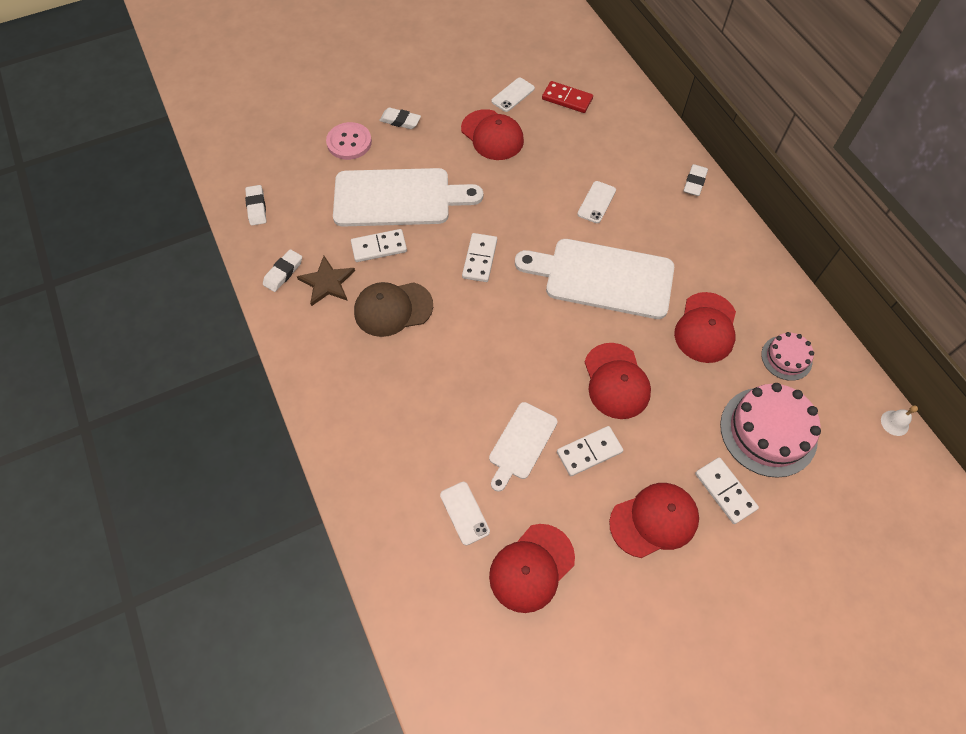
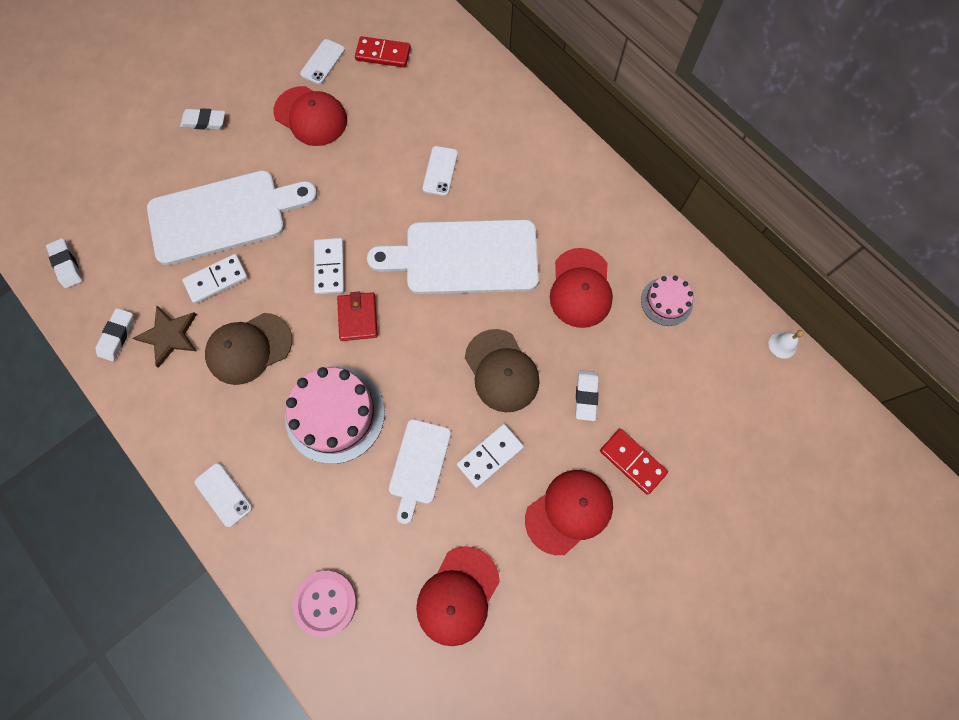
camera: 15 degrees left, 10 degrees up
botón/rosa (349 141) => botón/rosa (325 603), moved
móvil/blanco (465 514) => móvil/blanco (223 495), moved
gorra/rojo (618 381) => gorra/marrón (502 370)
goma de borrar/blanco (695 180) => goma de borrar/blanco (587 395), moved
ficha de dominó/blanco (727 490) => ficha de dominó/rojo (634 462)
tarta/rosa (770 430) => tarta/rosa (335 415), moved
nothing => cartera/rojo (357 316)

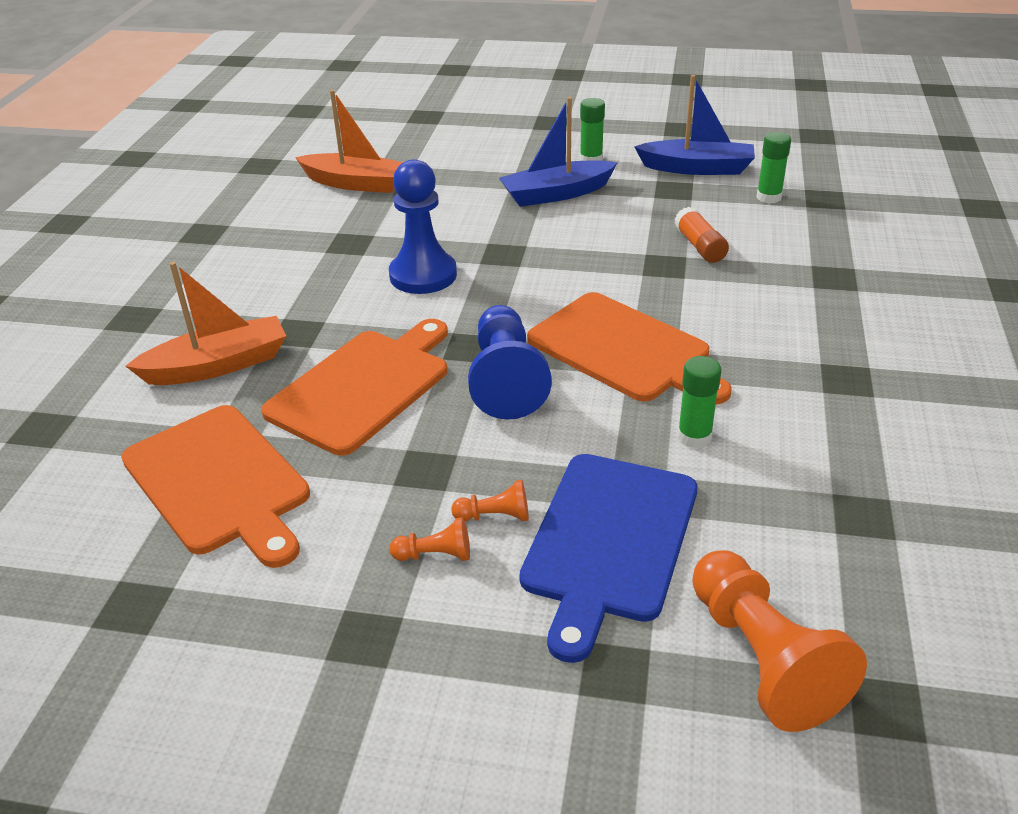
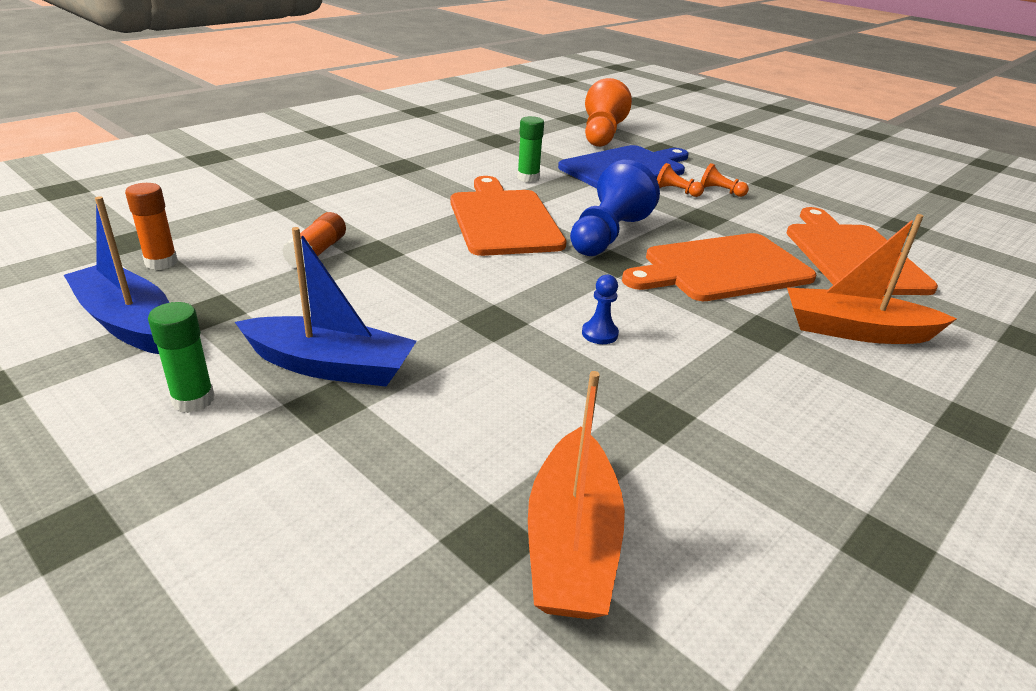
camera: 150 degrees left, 5 degrees down
barco/naranja (349 141) => barco/naranja (576 495), 135 degrees counterclockwise
peón/azul (423 226) => peón/azul (600 309), x0.45
barra de pegamento/verde (773 168) => barra de pegamento/naranja (151 226)

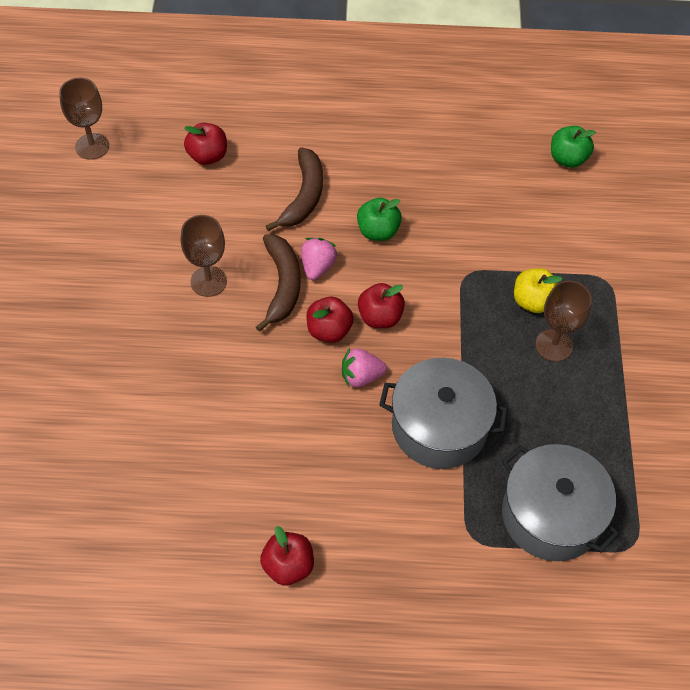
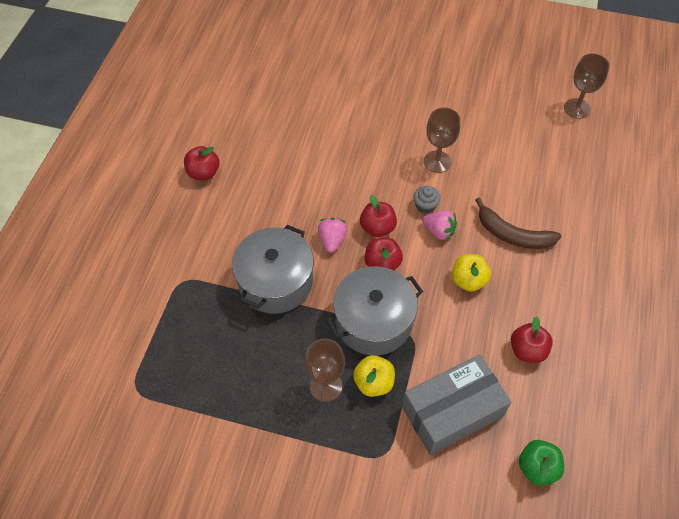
camera: 105 degrees right, 0 degrees up
manzana/rojo (205 144) => manzana/rojo (532 339), moved
plátano/marrón (278 283) => magdalena/gris (427 200)
manzana/verde (379 219) => manzana/amarillo (471 273)
olla/gris (560 502) => olla/gris (374 310), moved
nothing => caja/gris (456 404)

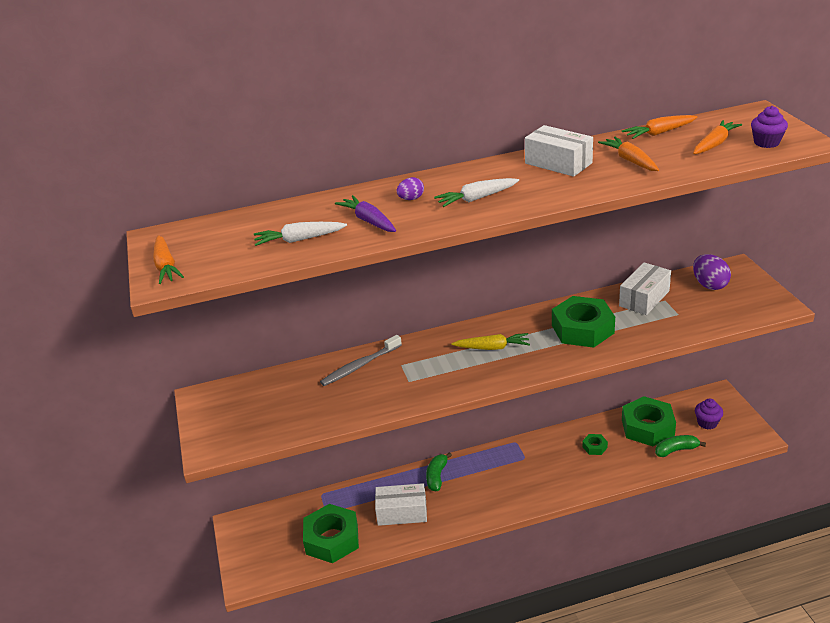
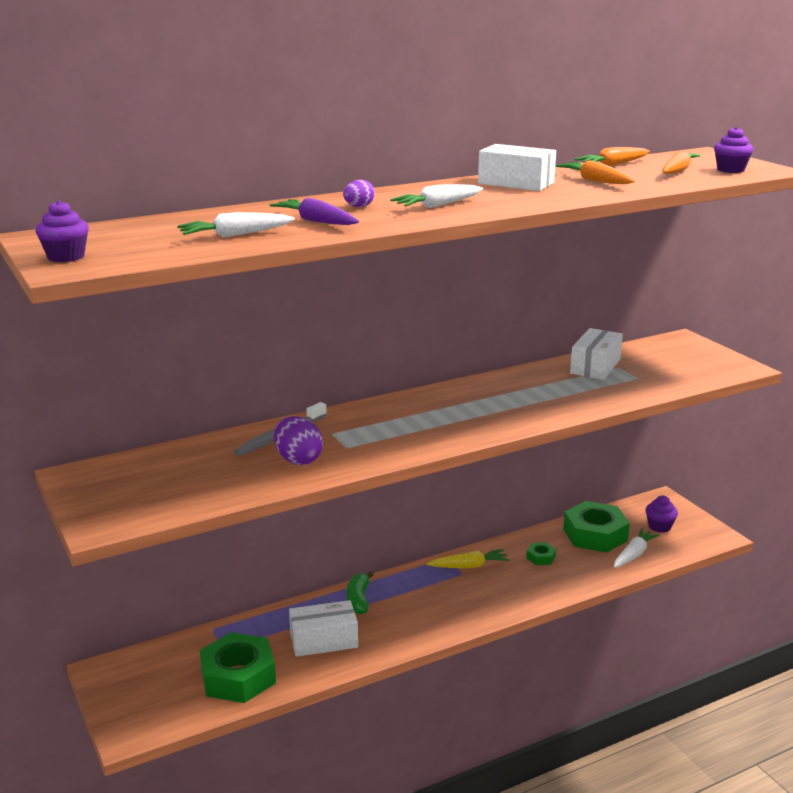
camera: 15 degrees left, 10 degrees down
zanahoria/naranja (168 259) => magdalena/morado (62 231)
zanahoria/amarillo (490 341) => zanahoria/amarillo (468 558), moved
tuerca/verde (583 322) => nothing
plátano/verde (680 446) => zanahoria/blanco (637 548)
huevo/morado (712 272) => huevo/morado (298 440), moved

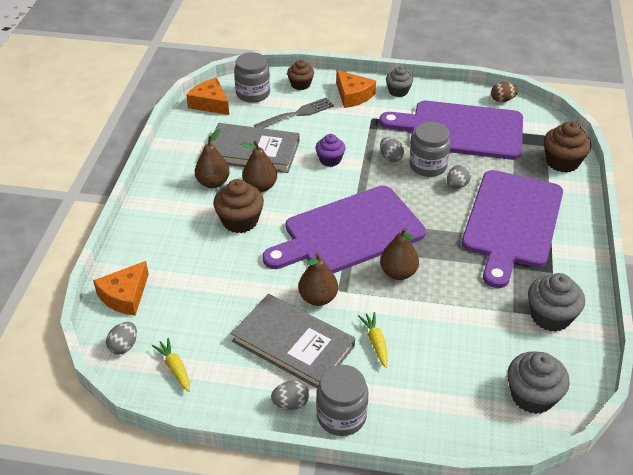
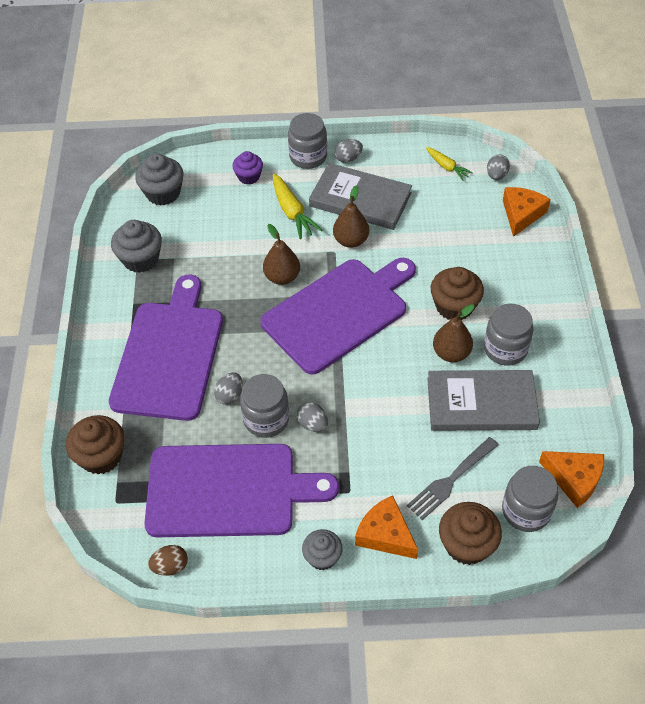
camera: 170 degrees right, 10 degrees up
pera/marrón (212 158) => tarro/gris (508 334)
magdalena/marrón (300 75) => magdalena/marrón (470 533), x1.54
magdalena/morado (330 150) => magdalena/morado (247 167), moved
zanahoria/amarillo (372 340) => zanahoria/amarillo (297 206), x1.57

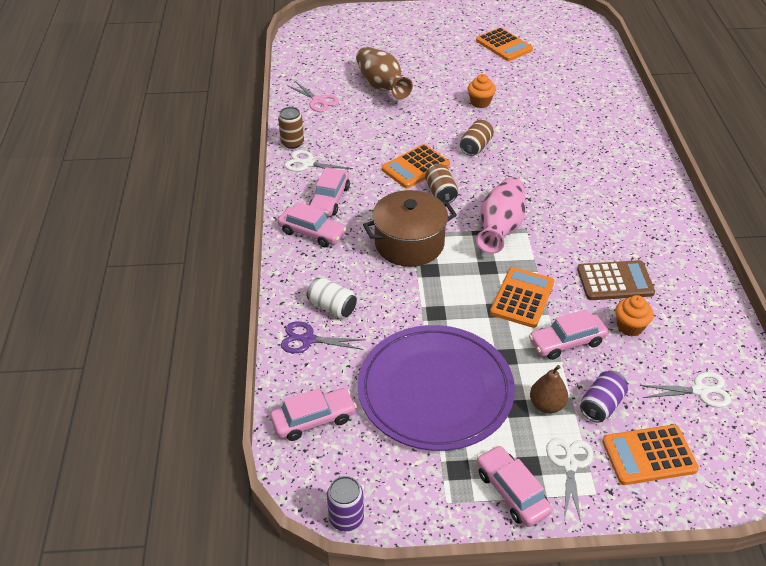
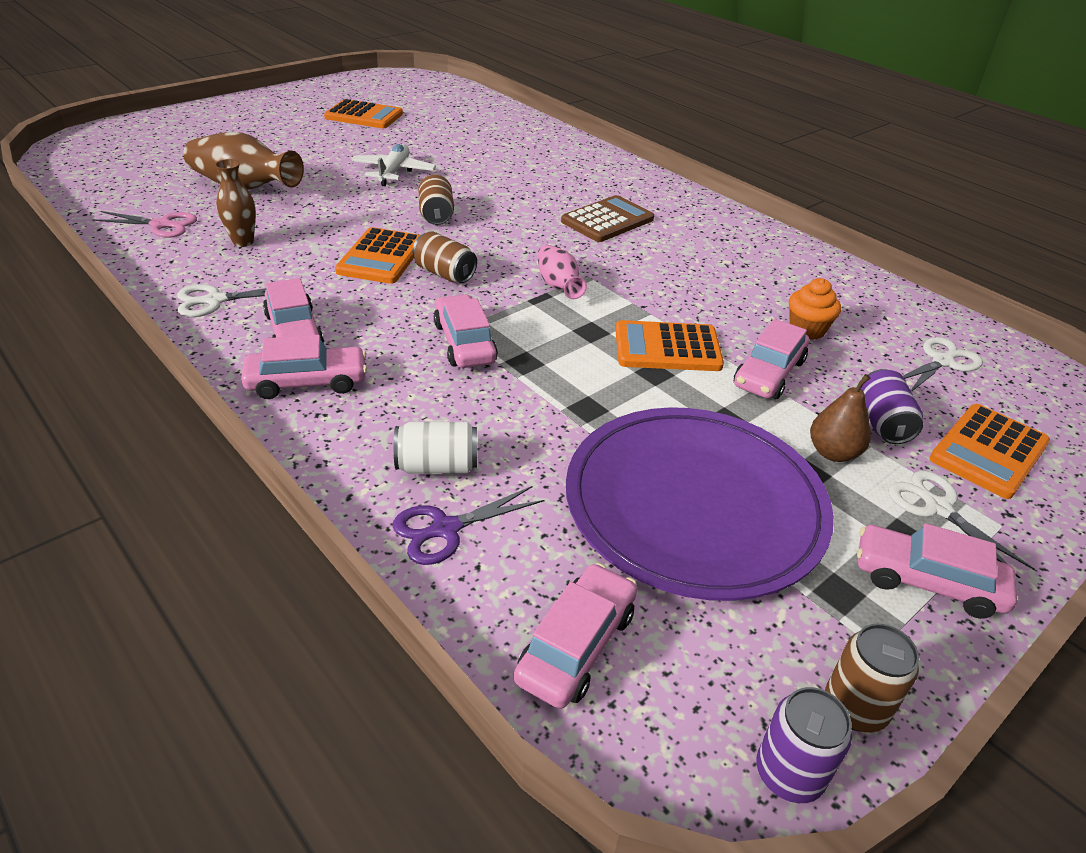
camera: 40 degrees left, 5 degrees down
lata/marrón (291 128) => lata/marrón (872 678), moved
olla/marrón (410 228) => coche/rosa (466 331)
magdalena/naranja (482 91) => avión/blanco (394 165)
florero/rosa (501 215) => florero/rosa (562 272), x0.59
calculadora/naranja (522 297) => calculadora/naranja (669 345), 75 degrees counterclockwise
calculadora/marrón (616 280) => calculadora/marrón (607 218), moved
nothing => florero/marrón (235 203)

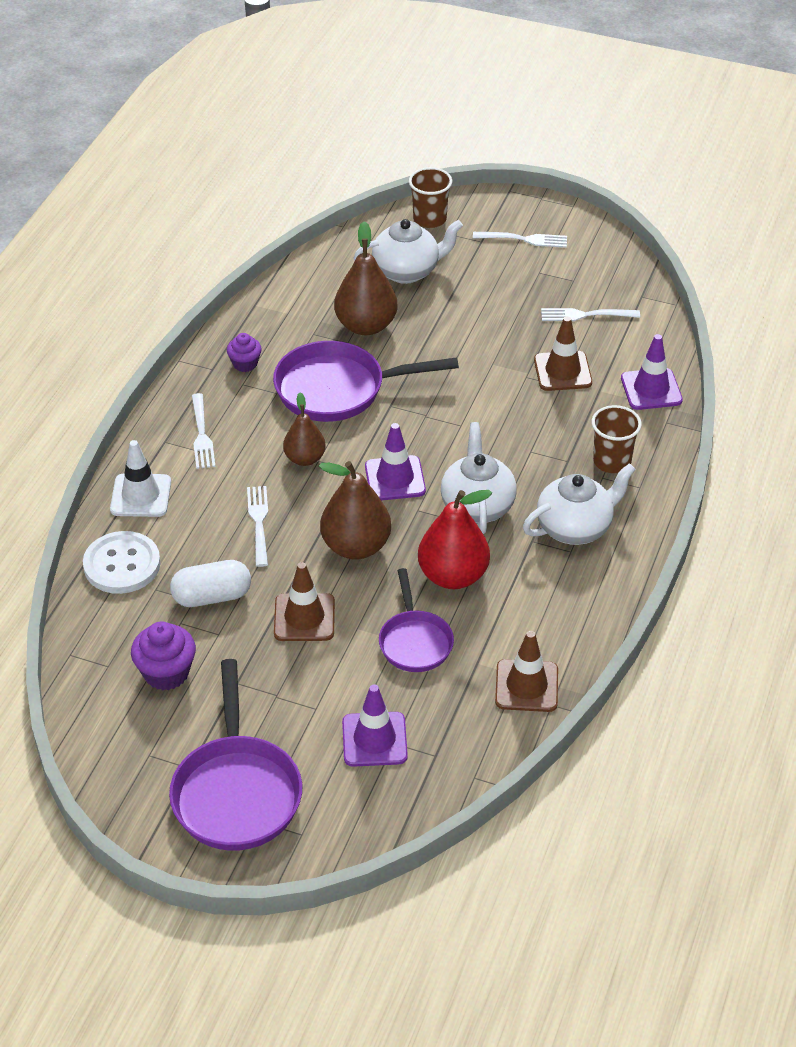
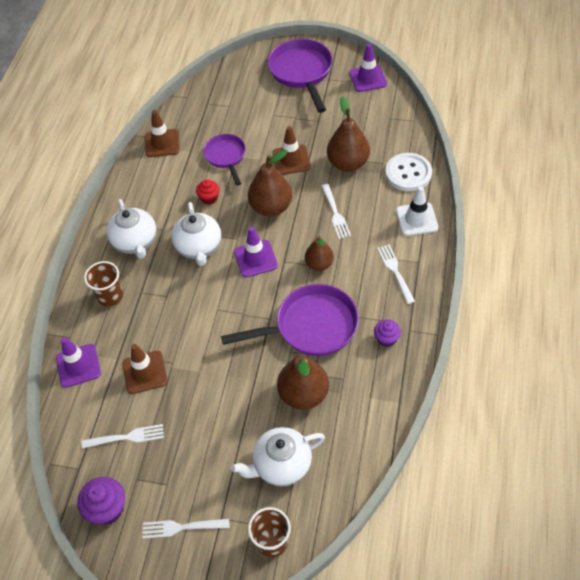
camera: 175 degrees right, 10 degrees up
magdalena/morado (163 656) => magdalena/morado (101 501), moved
cápsula/blanco (210 583) => pera/marrón (348 134)
cono de tráfico/morado (375 726) => cono de tráfico/morado (368 68), moved
pera/rojo (455 539) => magdalena/rojo (208 192)
tetera/blanco (579 504) => tetera/blanco (131 229), 75 degrees counterclockwise

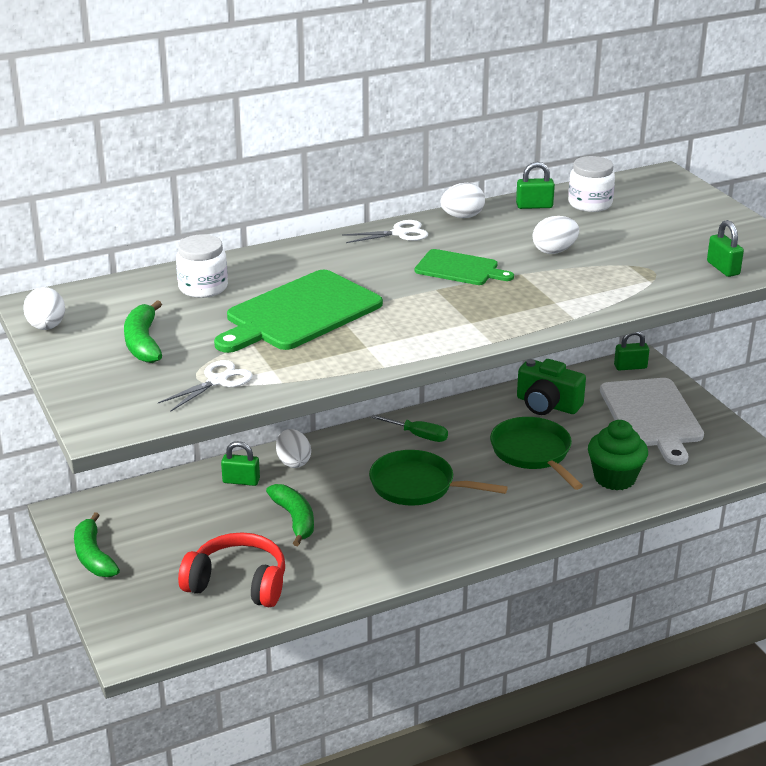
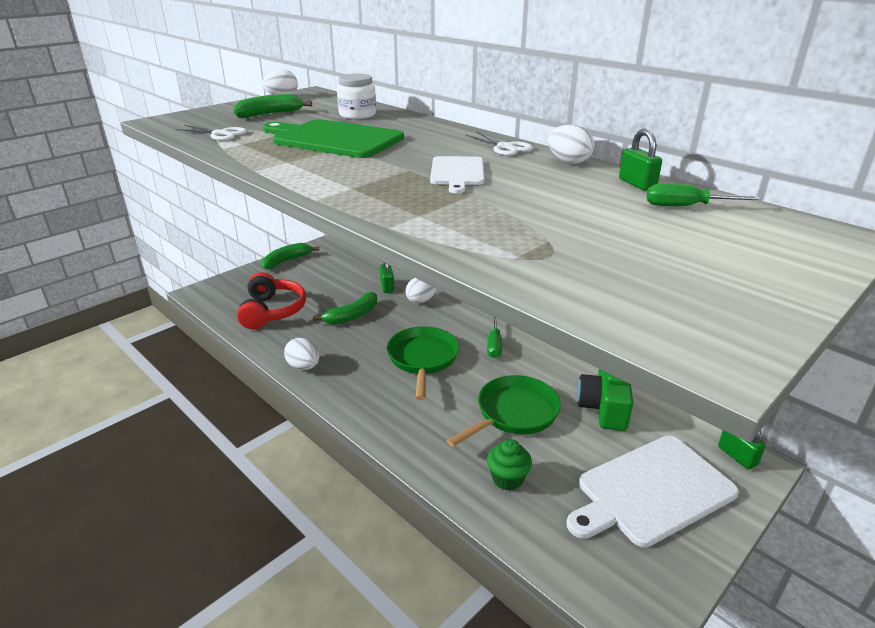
camera: 70 degrees right, 0 degrees up
tabla de cortar/verde (464 267) => tabla de cortar/blanco (457 175)
huevo/blanco (556 235) => huevo/blanco (301 354), moved
tarro/blanco (591 184) => destornillador/verde (703 194)
magdalena/verde (618 455) => magdalena/verde (509 465), x0.66
candado/verde (725 248) => nothing

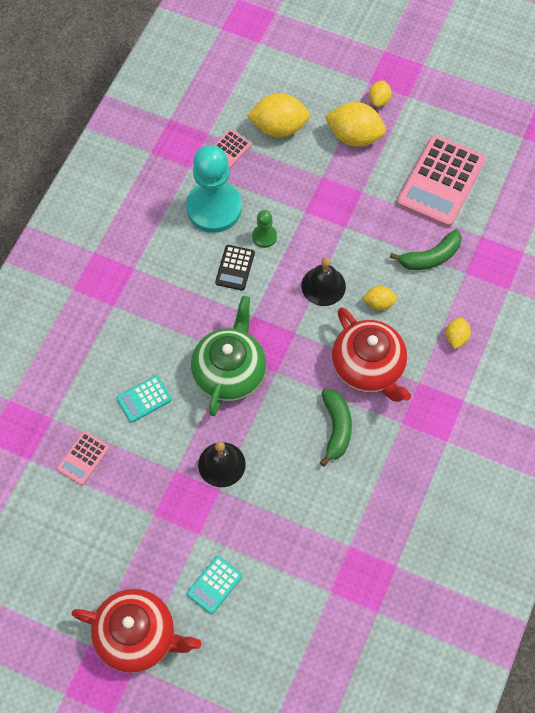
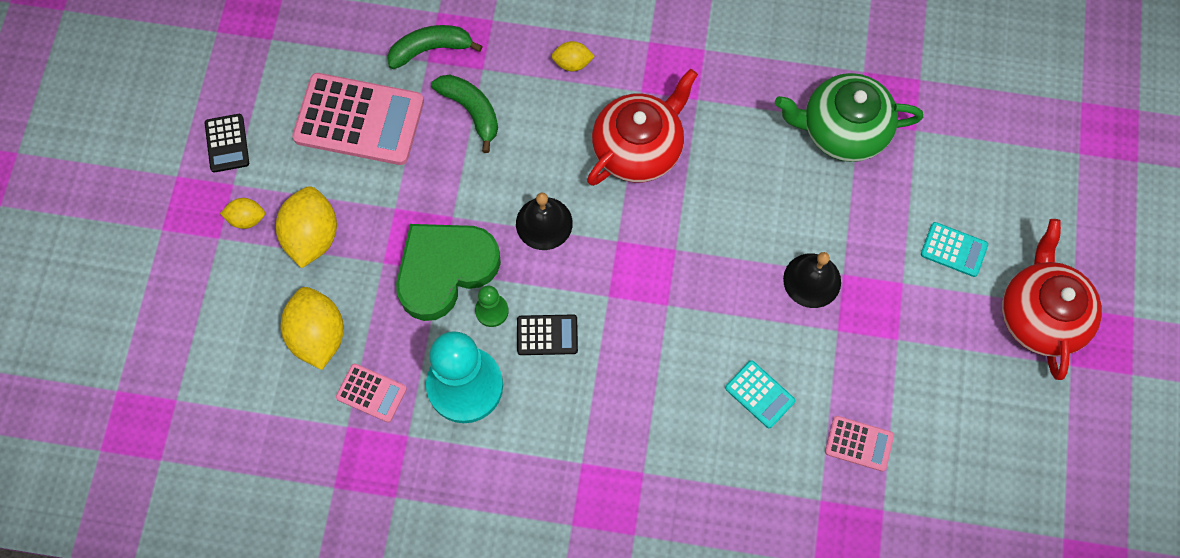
camera: 105 degrees left, 5 degrees up
tetera/verde (228 356) => tetera/verde (849 117), moved
plátano/verde (336 427) => plátano/verde (435 47), moved
limón/amarillo (379 298) => nothing
nothing => calculadora/negro (227 143)
nothing => corazón/verde (448 272)

